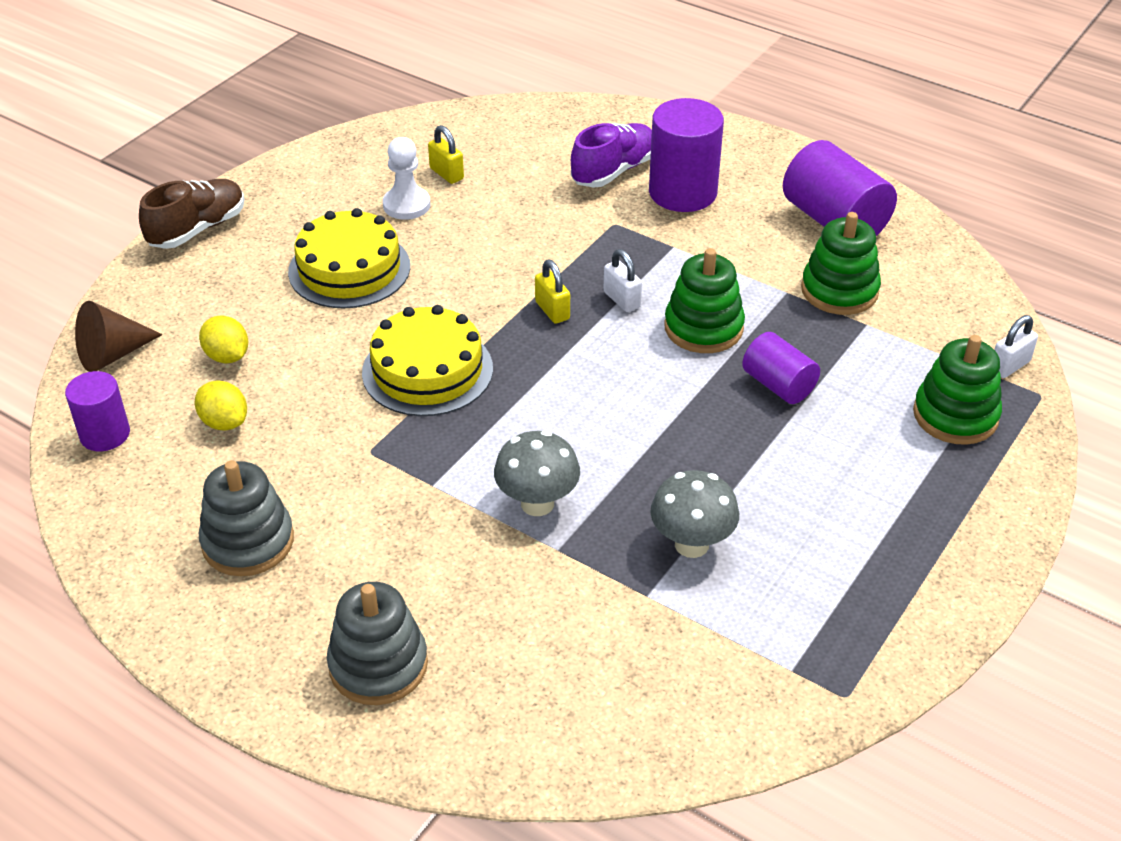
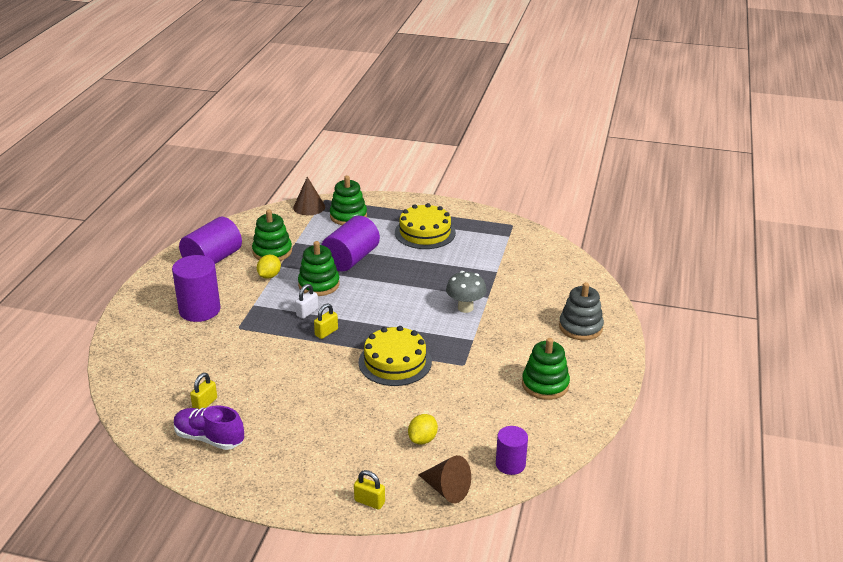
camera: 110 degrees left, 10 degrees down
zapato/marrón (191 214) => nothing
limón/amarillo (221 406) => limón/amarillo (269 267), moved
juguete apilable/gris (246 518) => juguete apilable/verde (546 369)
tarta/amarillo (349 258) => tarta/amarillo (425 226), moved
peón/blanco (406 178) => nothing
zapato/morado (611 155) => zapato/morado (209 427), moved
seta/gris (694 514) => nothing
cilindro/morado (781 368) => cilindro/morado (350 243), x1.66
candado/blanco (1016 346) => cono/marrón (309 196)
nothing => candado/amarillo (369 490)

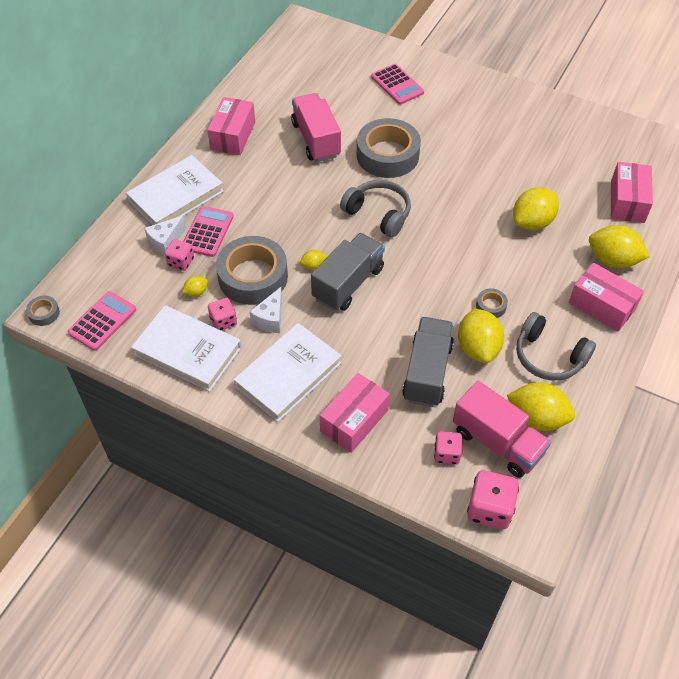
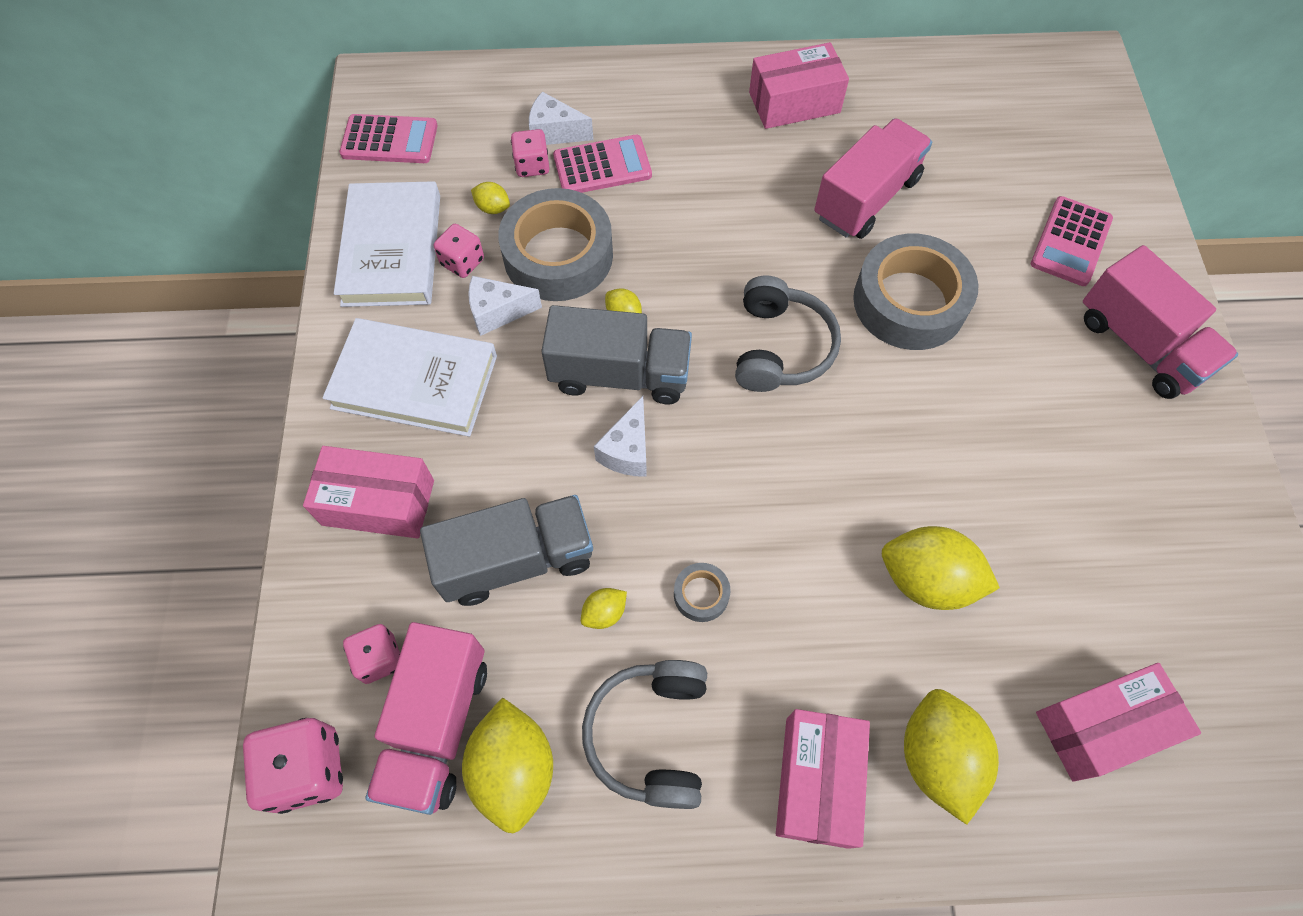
camera: 60 degrees right, 10 degrees up
cinta adhesiva/gris (43 311) => nothing
libro/blanco (175 190) => nothing
limón/amarillo (481 335) => limón/amarillo (604 608), x0.47
nothing => queso/blanco (620 436)
nothing => camión/rosa (1160 322)

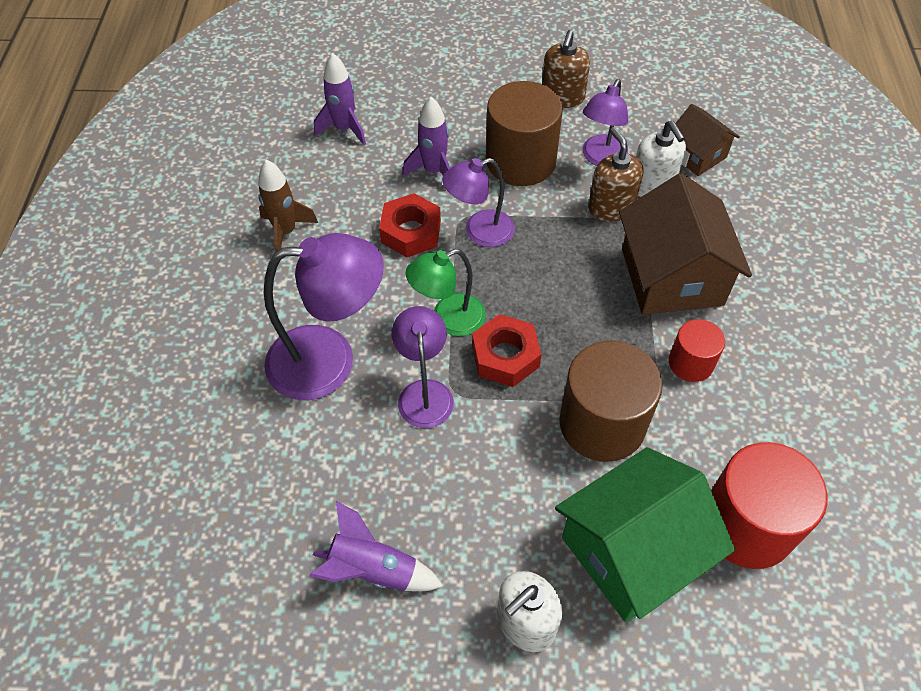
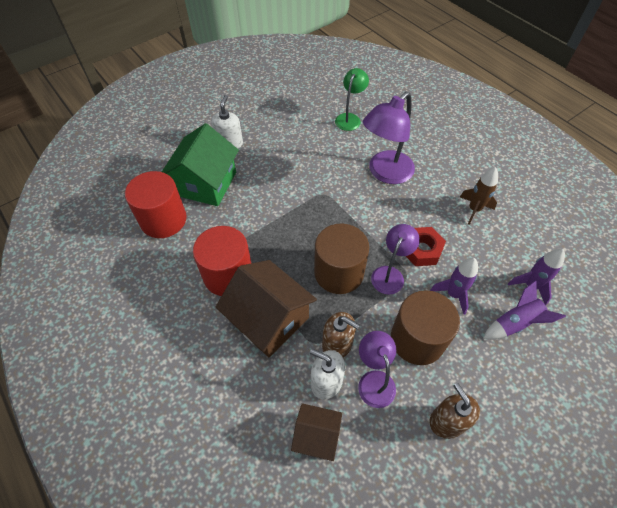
camera: 140 degrees right, 0 degrees up
cohete/morado (376 546) => cohete/morado (524 309), moved
lámpara/morado (422 367) => nothing
lámpara/verde (445 292) => lámpara/verde (352 99), moved
tuerca/rojo (507 350) => nothing
cilindro/marrón (611 401) => cilindro/marrón (341 259), moved
cilindro/rojo (697 350) => cilindro/rojo (222 261), x1.84

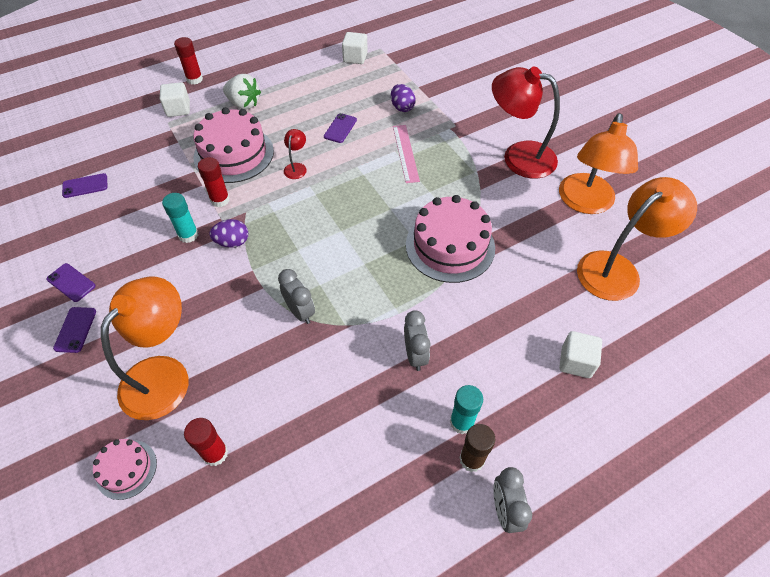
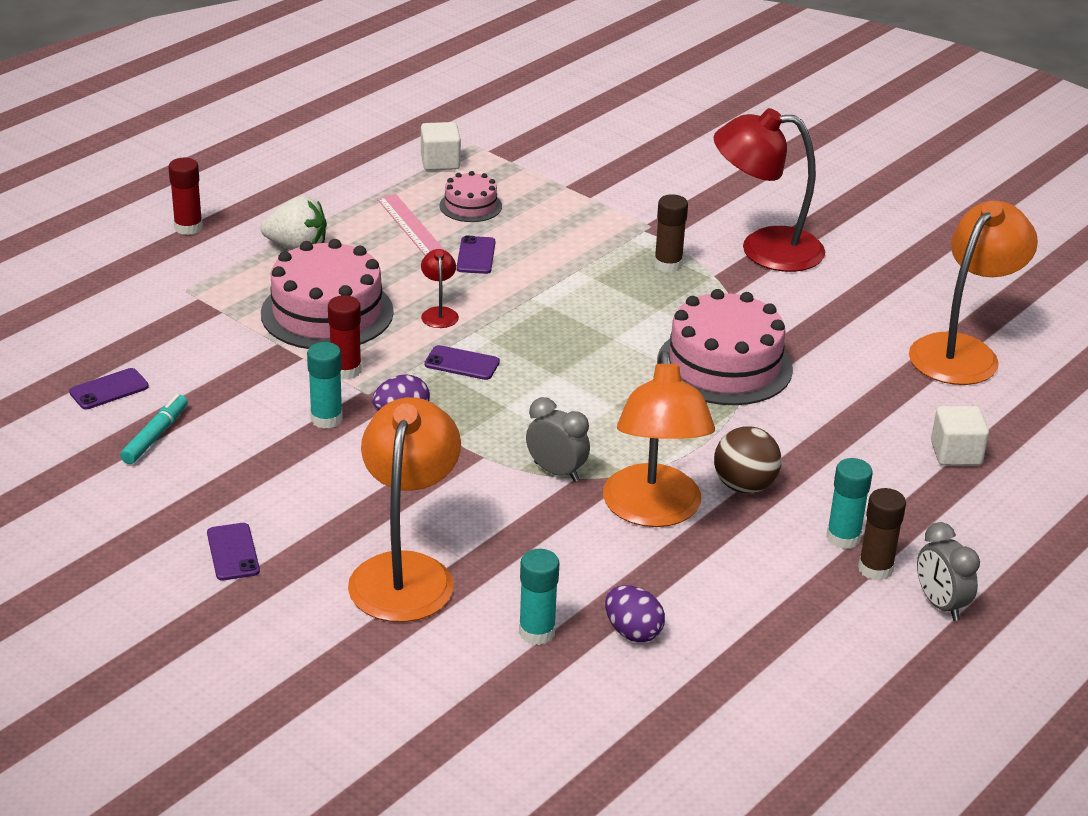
camera: 20 degrees left, 20 degrees down
móvil/morado (71 282) => móvil/morado (462 362), moved
tarta/rosa (125 469) => tarta/rosa (470 196), moved
cubo/blanco (175 99) => nothing
barra de pegamento/rojo (206 442) => barra de pegamento/turquesa (539 597)
huevo/morado (403 98) => huevo/morado (635 614), moved
regla/rosa (406 154) => regla/rosa (410 225), moved
despertador/gris (417 340) => pelota/marrón (747 460)
lámpara/naranja (598 163) => lámpara/naranja (659 439), moved
nothing => rotulador/turquesa (154 429)
nothing => barra de pegamento/marrón (671 233)

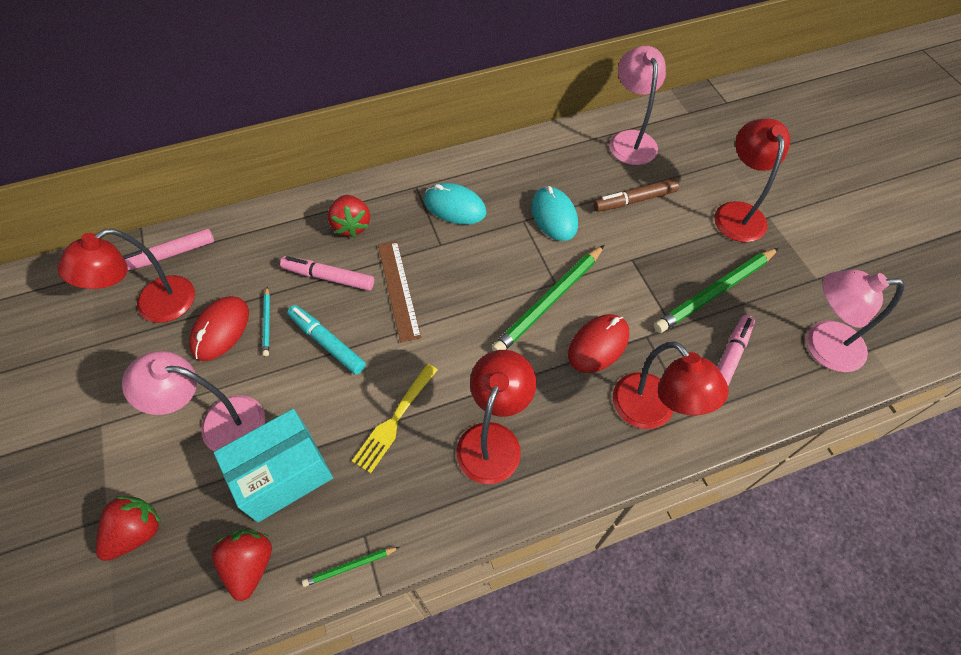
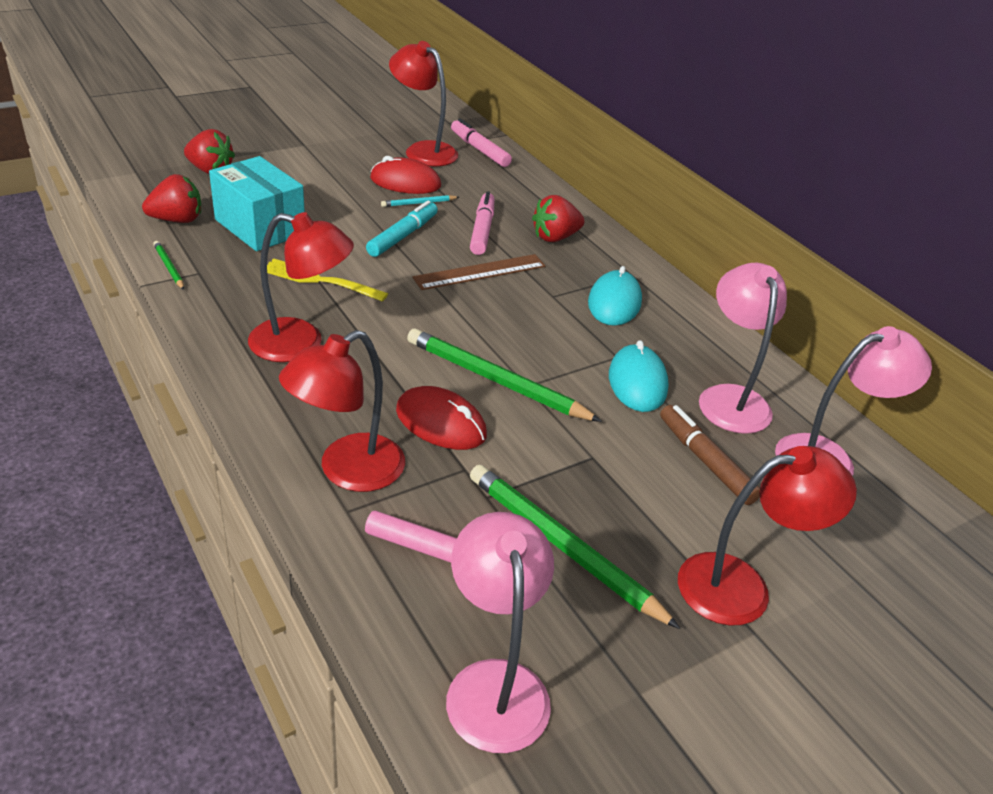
camera: 75 degrees right, 20 degrees down
lámpara/rosa (193 401) => lámpara/rosa (743 348), moved
ratón/turquesa (554 213) => ratón/turquesa (639 376), 60 degrees counterclockwise

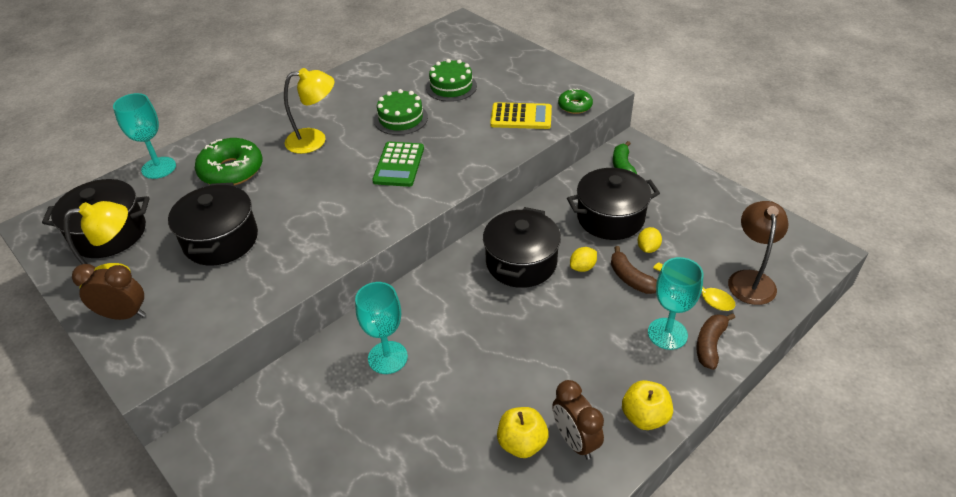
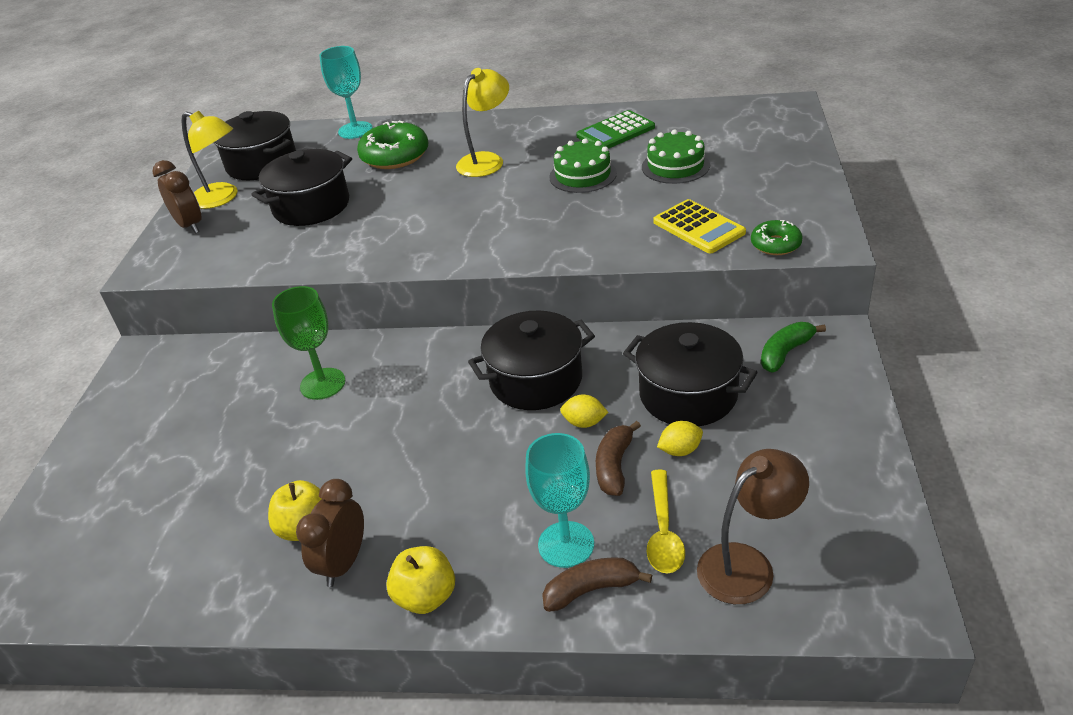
camera: 50 degrees right, 5 degrees down
lámpara/amarillo (309 111) => lámpara/amarillo (482 122), 90 degrees counterclockwise
copa/turquesa (381 328) => copa/verde (308 343)
calculadora/verde (398 164) => calculadora/verde (615 129), moved

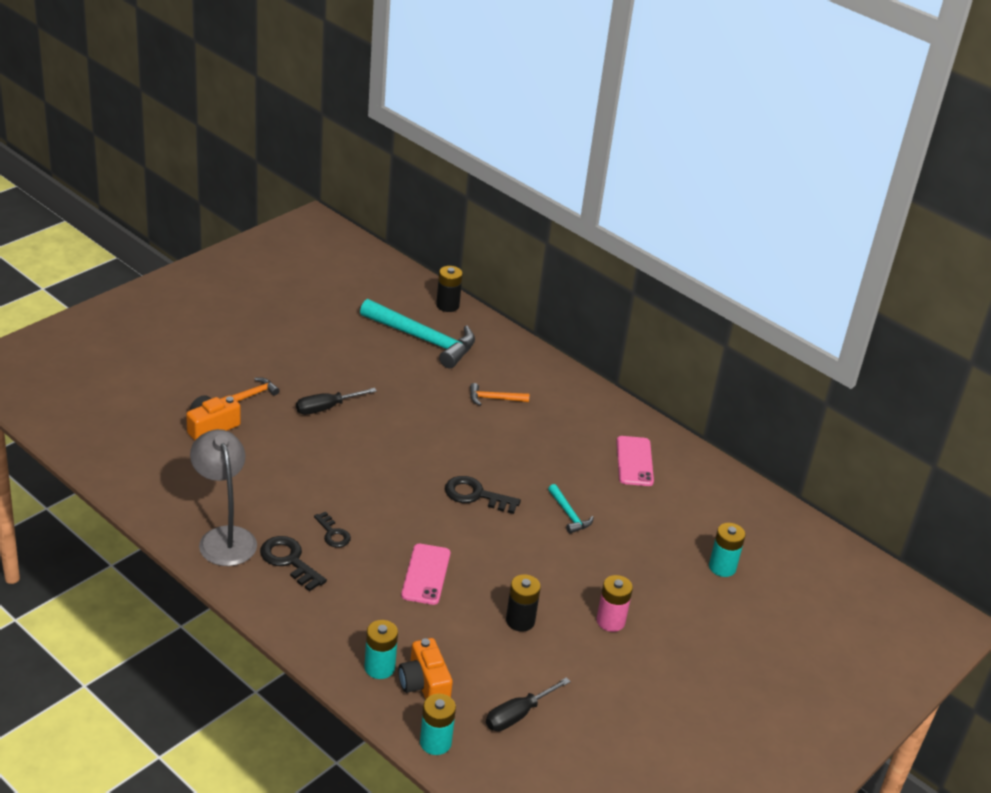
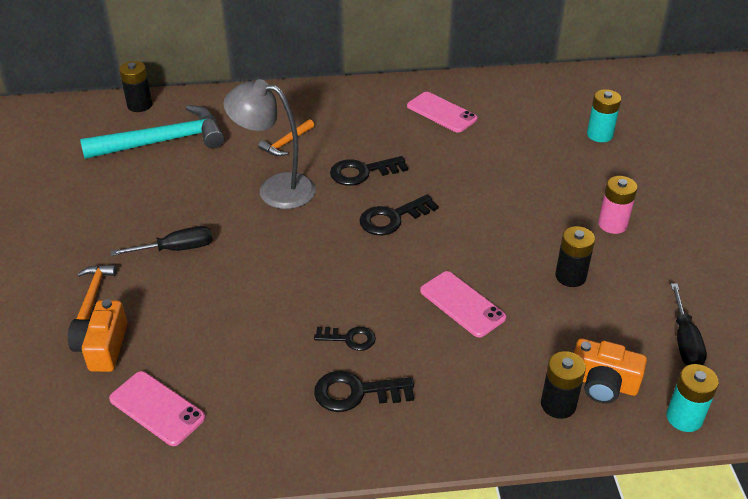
camera: 45 degrees left, 5 degrees up
lámpara/gris (223 497) => lámpara/gris (269 144), moved
destornillador/negro (336 401) => destornillador/negro (162 241), 120 degrees counterclockwise
pila/turquesa (381 649) => pila/negro (563 385)
martillo/turquesa (571 509) => nothing
nothing => móvil/rosa (157 408)
nothing => llave/negro (369 171)

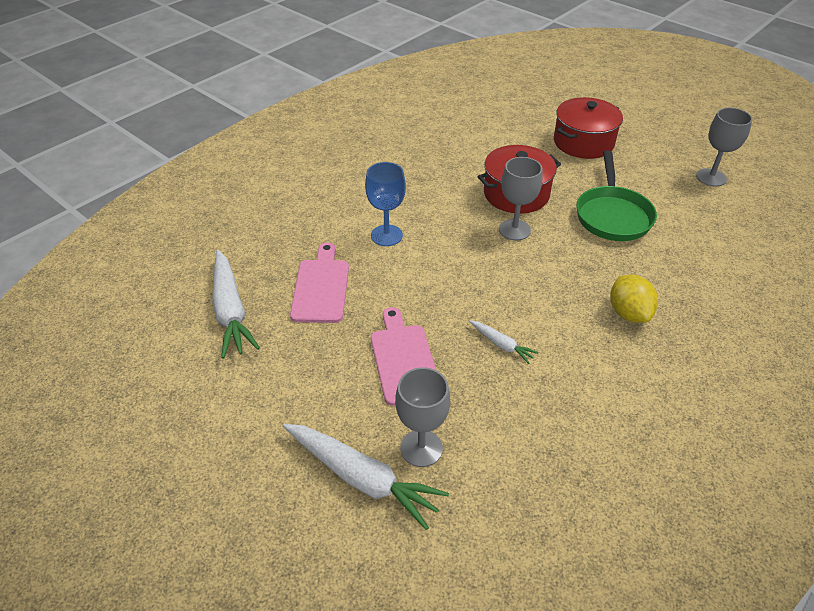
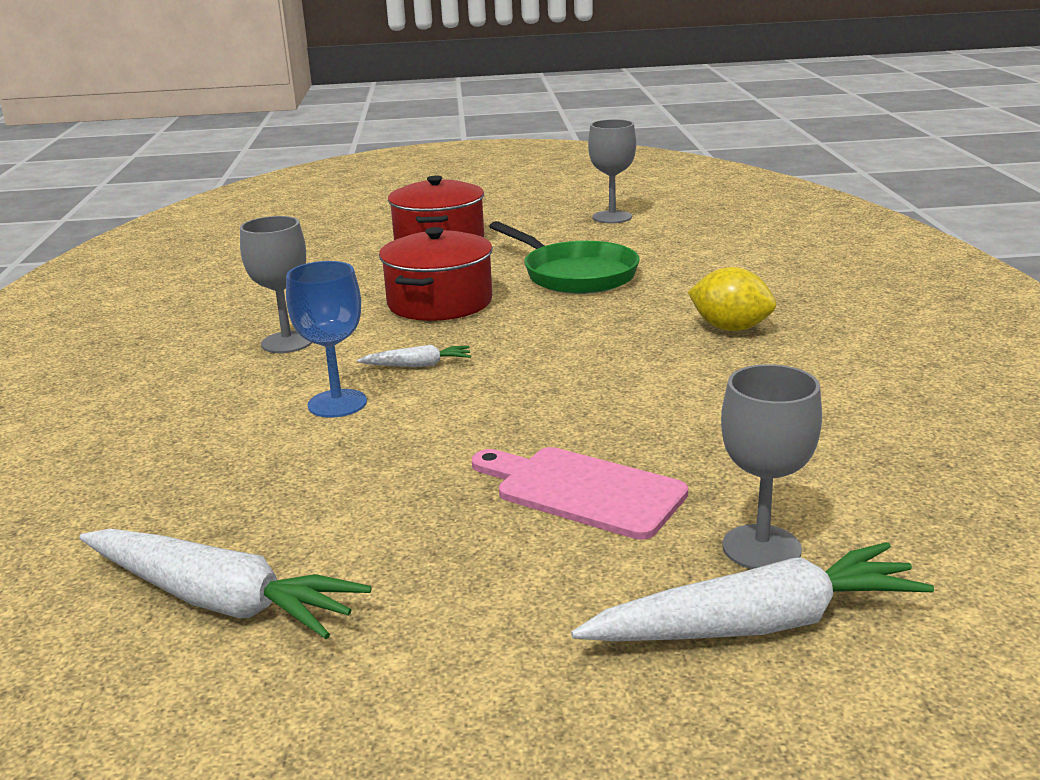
camera: 45 degrees left, 20 degrees down
tabla de cortar/rosa (319 282) => nothing
zanahoria/blanco (503 342) => zanahoria/blanco (414 356), moved
copa/gris (521 199) => copa/gris (276 284), moved

